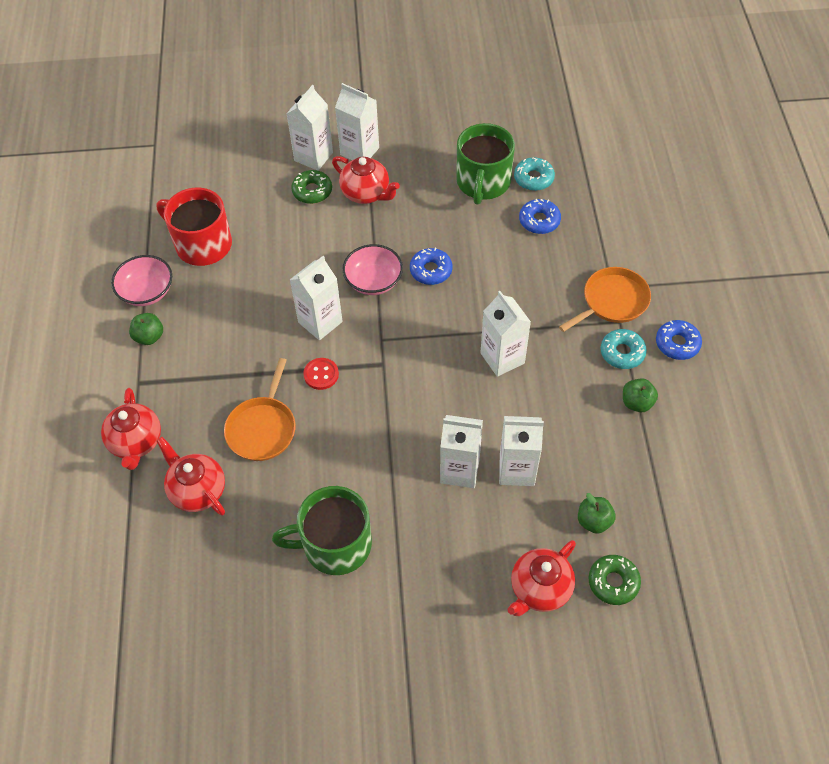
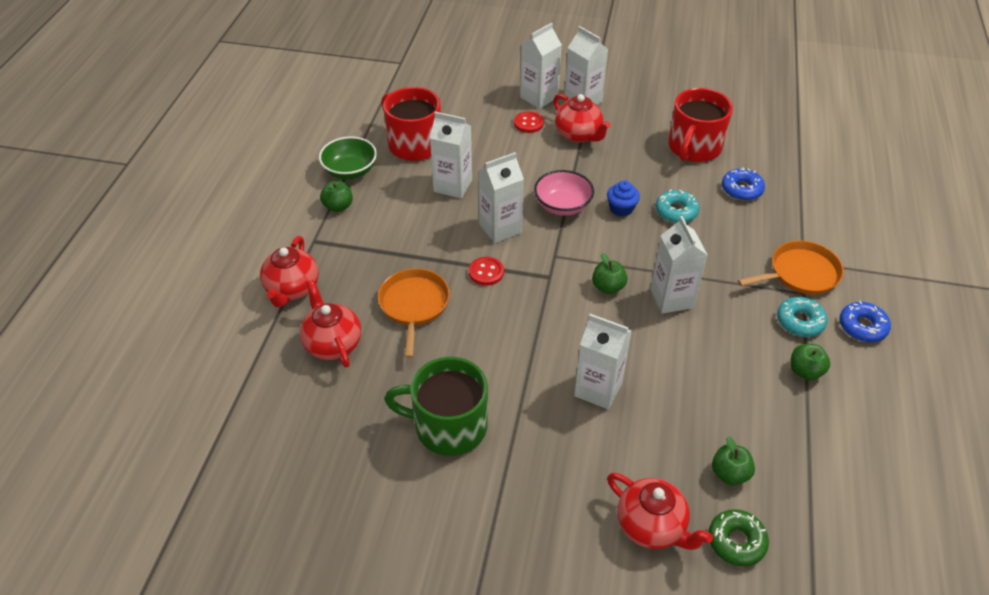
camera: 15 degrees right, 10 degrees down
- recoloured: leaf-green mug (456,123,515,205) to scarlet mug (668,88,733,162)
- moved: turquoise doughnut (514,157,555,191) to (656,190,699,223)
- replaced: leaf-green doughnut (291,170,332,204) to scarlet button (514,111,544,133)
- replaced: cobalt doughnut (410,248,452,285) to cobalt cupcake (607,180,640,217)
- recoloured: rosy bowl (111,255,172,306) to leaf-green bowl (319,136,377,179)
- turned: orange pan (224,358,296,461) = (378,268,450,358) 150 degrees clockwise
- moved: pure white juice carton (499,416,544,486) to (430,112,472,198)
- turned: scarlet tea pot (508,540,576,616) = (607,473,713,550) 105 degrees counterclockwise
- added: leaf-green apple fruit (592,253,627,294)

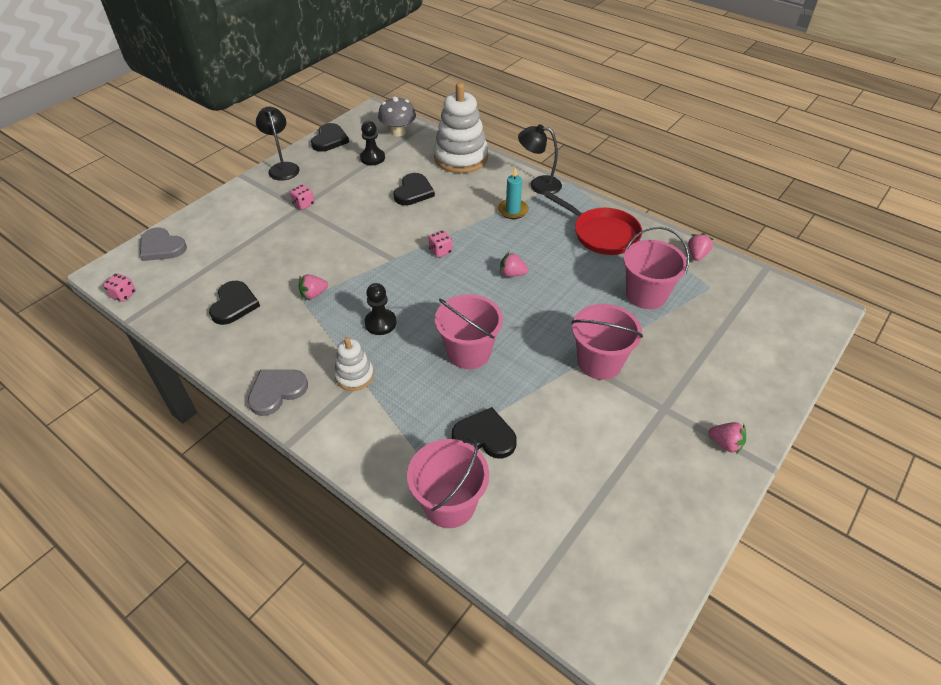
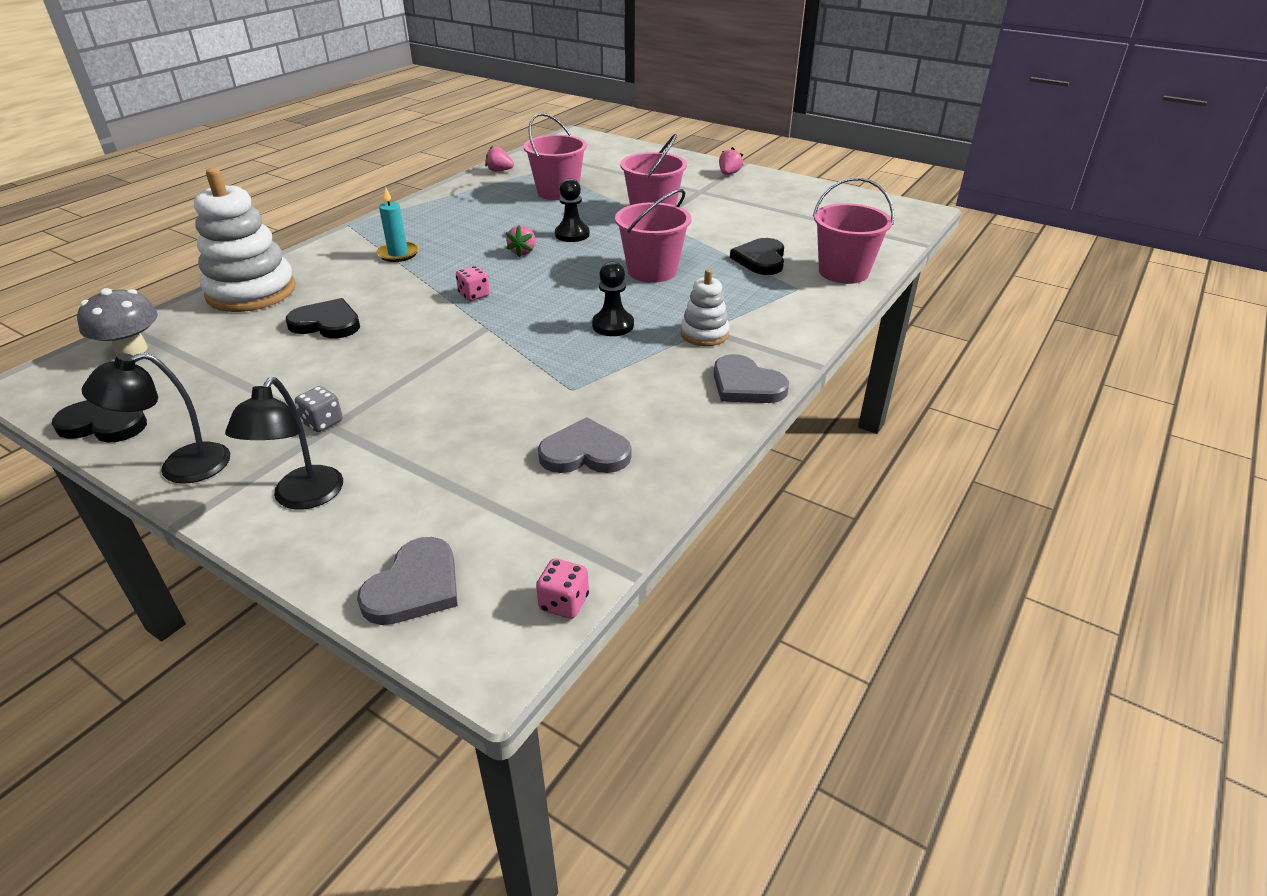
camera: 95 degrees left, 10 degrees down
- moved: jet-black game pawn (360,121,385,165) to (555,178,590,242)
- moved: jet-black desk lamp (518,124,562,195) to (225,377,343,510)
- recoloured: rosy die (290,184,315,210) to gray die (295,386,343,432)
- removed: scarlet pan (545,192,642,255)
- removed: rosy strawberry (299,274,328,300)
- recoloured: jet-black heart (209,281,260,325) to gray heart (538,417,632,473)

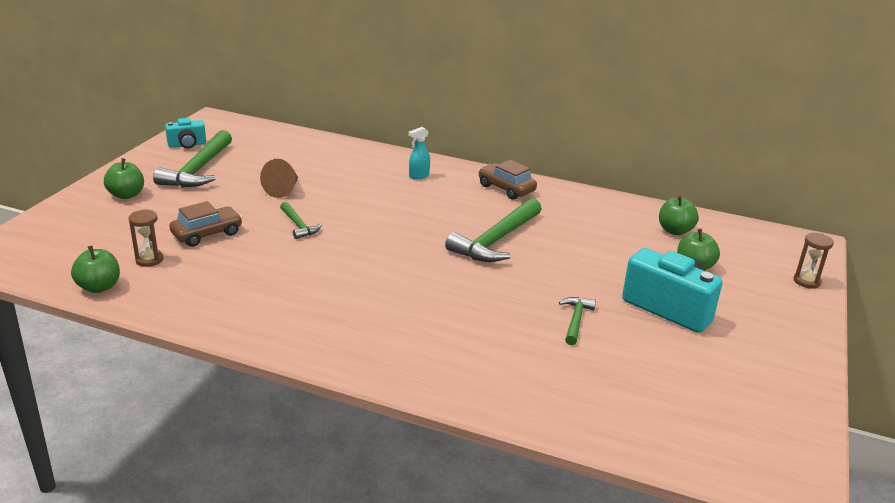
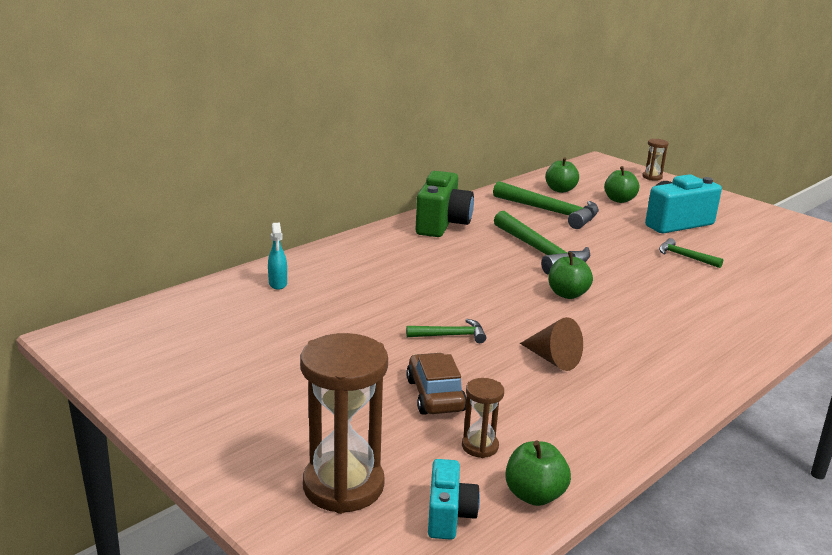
camera: 65 degrees left, 5 degrees down
- moved: turquoise photo camera (165,118,206,148) to (428,459,480,540)
- moved: turquoise sprayer (408,127,430,180) to (268,223,287,290)
- moved: leaf-green claw hammer (153,130,232,188) to (493,181,599,229)
- moved: leaf-green apple fruit (104,158,144,199) to (548,252,593,299)
- moved: brown cone (260,159,298,198) to (520,317,583,371)
- replaced: brown automobile (478,160,537,200) to leaf-green photo camera (416,171,474,237)
- added: brown sand timer (300,333,388,514)

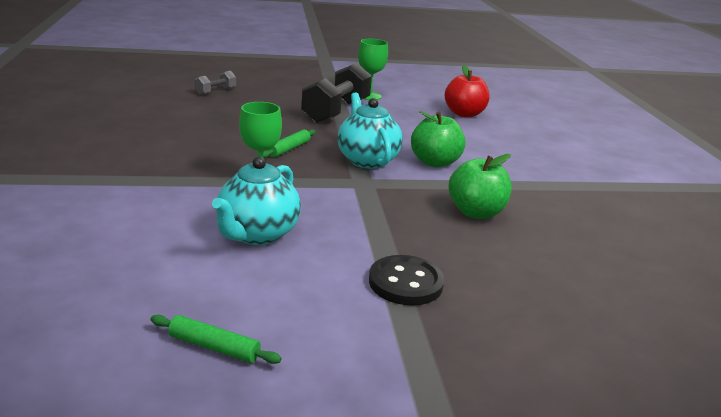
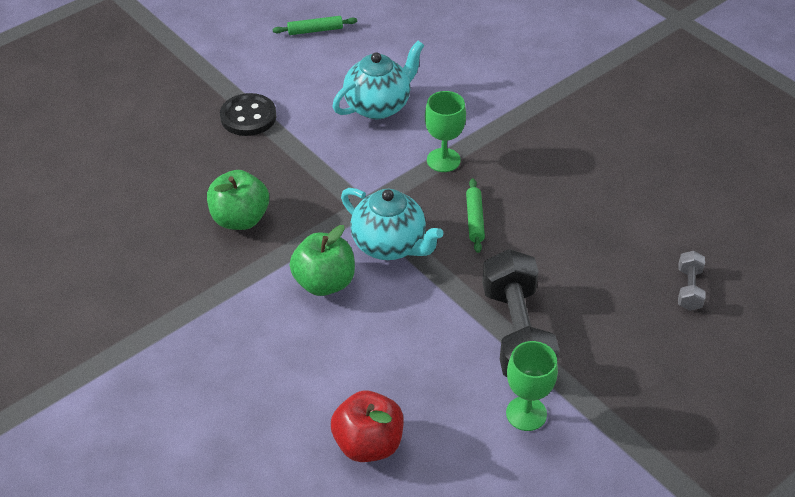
camera: 150 degrees right, 20 degrees up
- turned: turquoise tea pot (212,156,301,245) = (333,41,424,119) 60 degrees clockwise

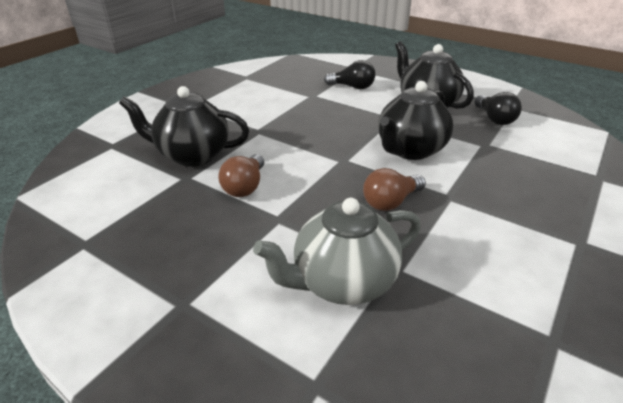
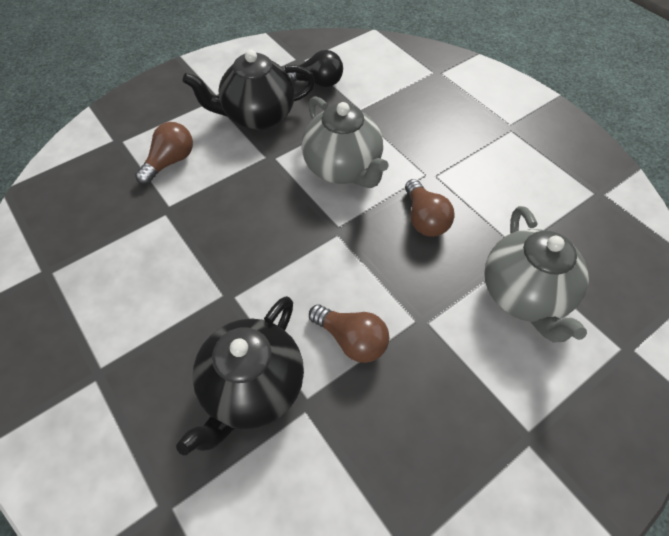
camera: 70 degrees left, 20 degrees up
- recoloured: jet-black bulb (324,60,375,89) to brown bulb (135,122,193,185)
- recoloured: jet-black tea pot (378,81,454,160) to gray tea pot (302,96,388,188)

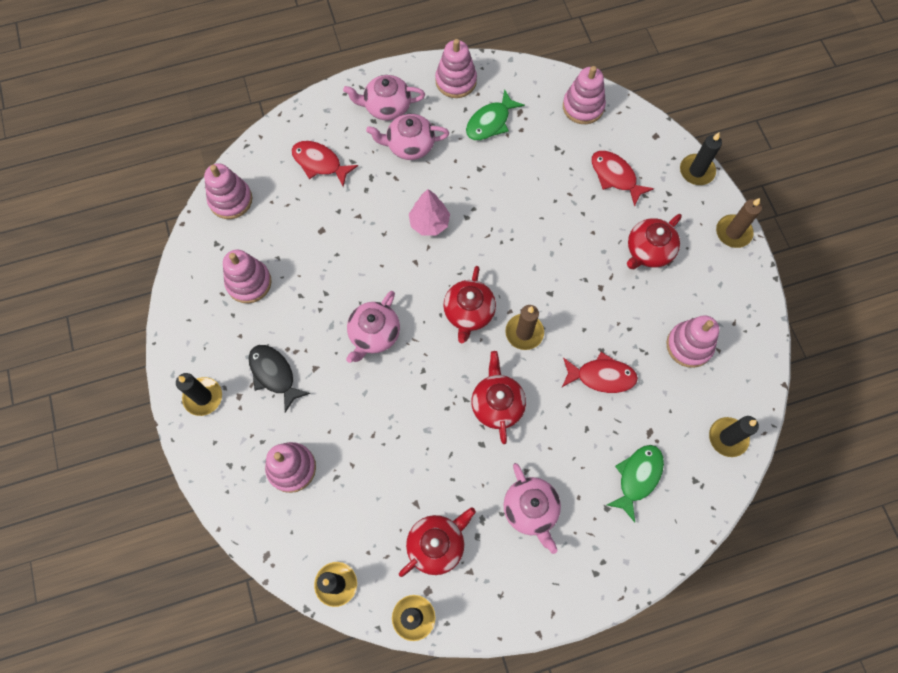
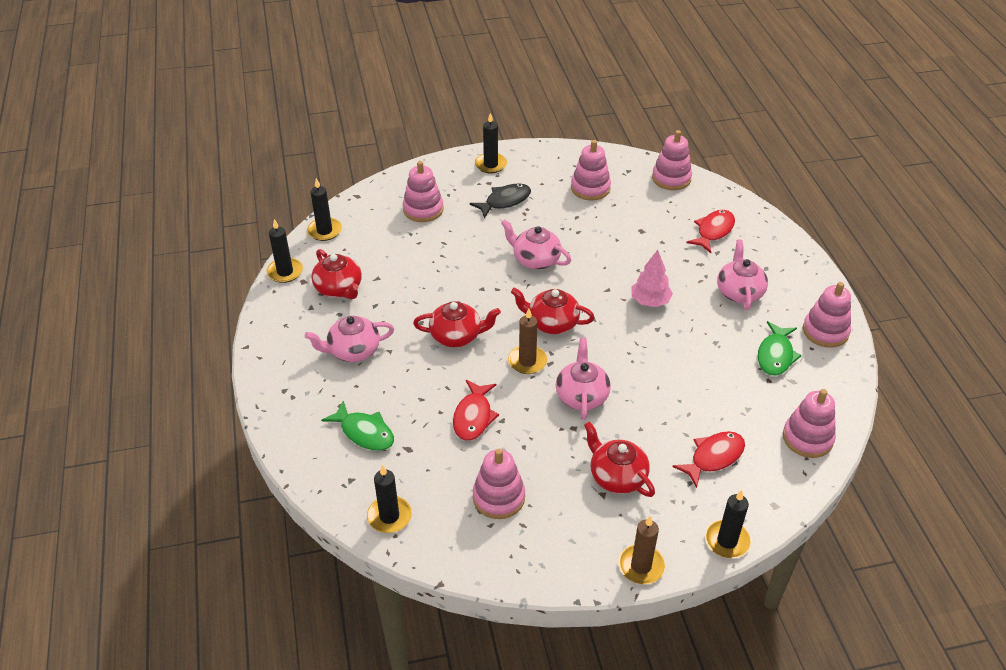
camera: 95 degrees right, 25 degrees down
- moved: rosy tea pot (343,75,425,120) to (556,338,611,420)
- turned: leaf-green fish figure (466,89,525,140) = (758,321,802,376) 120 degrees counterclockwise

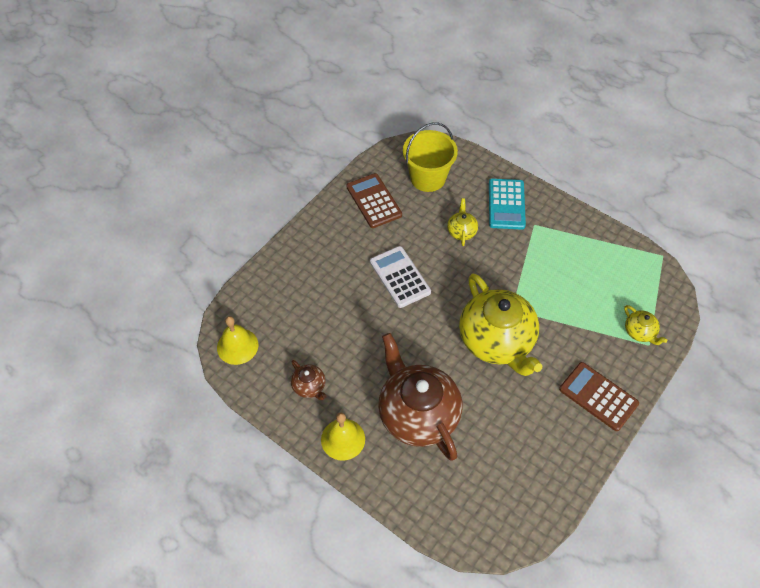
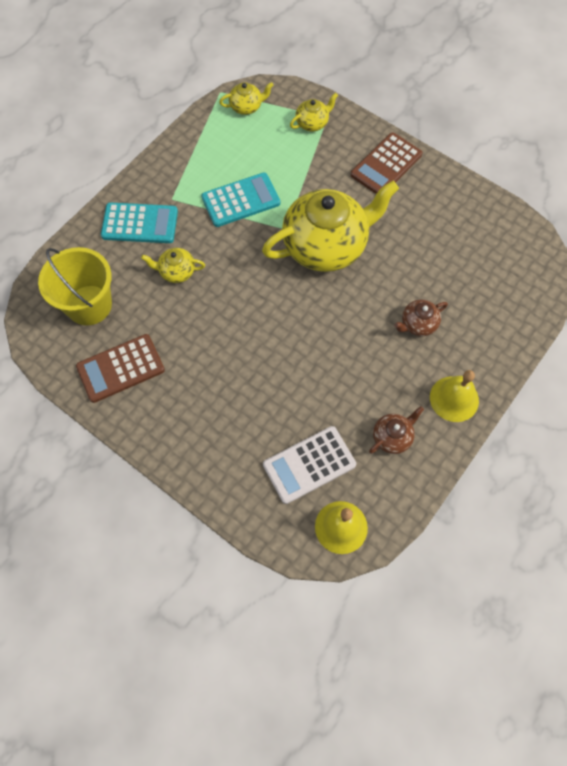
camera: 90 degrees left, 10 degrees up
- moved: pure white pocket calculator (370,246,431,308) to (263,426,356,504)
- resized: brown tea pot (378,333,462,461) = (394,300,448,336) x0.43
- added: bright yellow tea pot (219,82,274,115)
- added: turquoise pocket calculator (201,173,280,227)

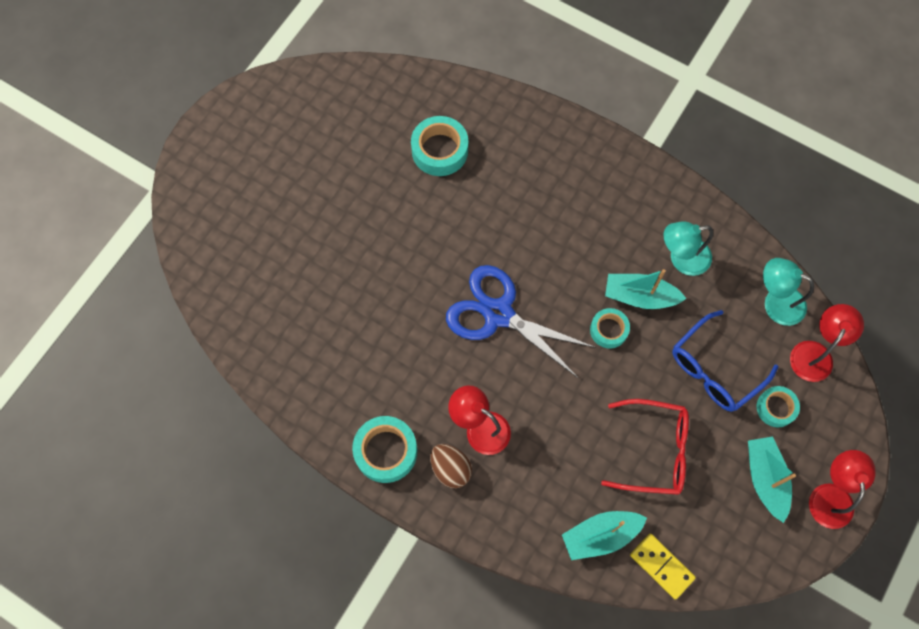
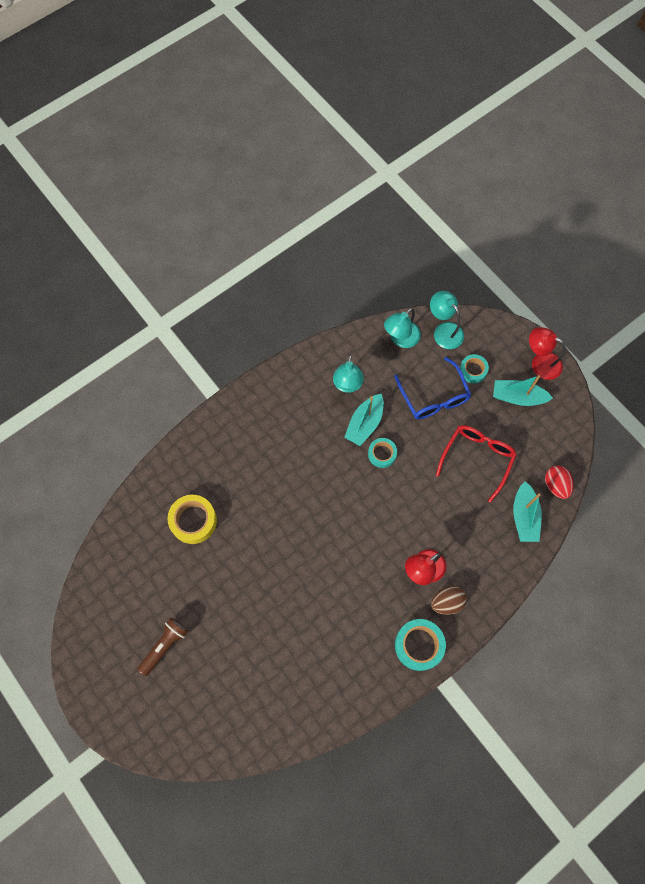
camera: 70 degrees left, 0 degrees up
- recoloured: turquoise roll of tape (411,116,468,176) to bright yellow roll of tape (167,495,217,544)
- removed: cobalt pair of scissors (446,265,596,378)
- recoloured: scarlet desk lamp (790,304,864,382) to turquoise desk lamp (430,291,464,349)
- replaced: bright yellow domino piece (630,534,696,599) to scarlet toy egg (545,466,574,499)
- added: brown torch (137,618,188,676)

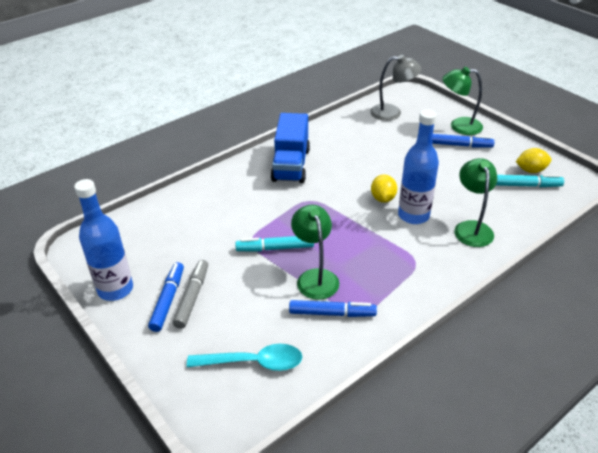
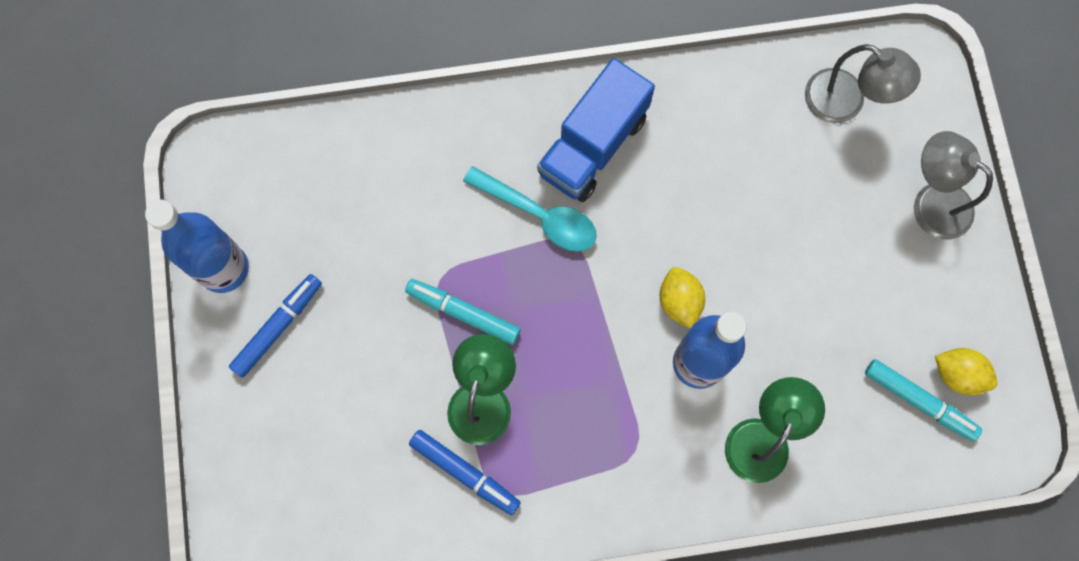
camera: 30 degrees right, 35 degrees up
- recoloured: leaf-green desk lamp (442,67,483,135) to gray desk lamp (914,131,993,240)
- removed: cobalt marker pen (432,134,495,148)
- turned: bright yellow citrus fruit (371,175,397,203) = (660,267,705,329) 45 degrees counterclockwise
- removed: gray marker pen (173,260,208,329)
- moved: turquoise spoon (187,344,302,371) to (463,166,597,252)

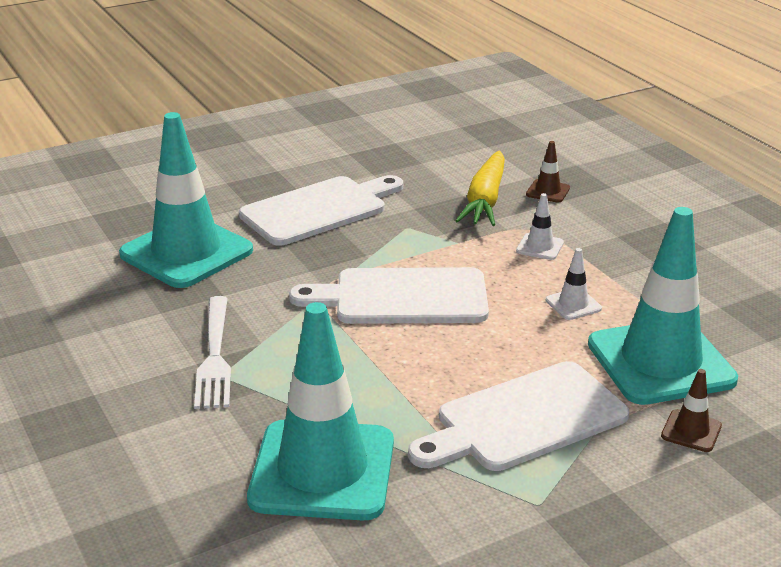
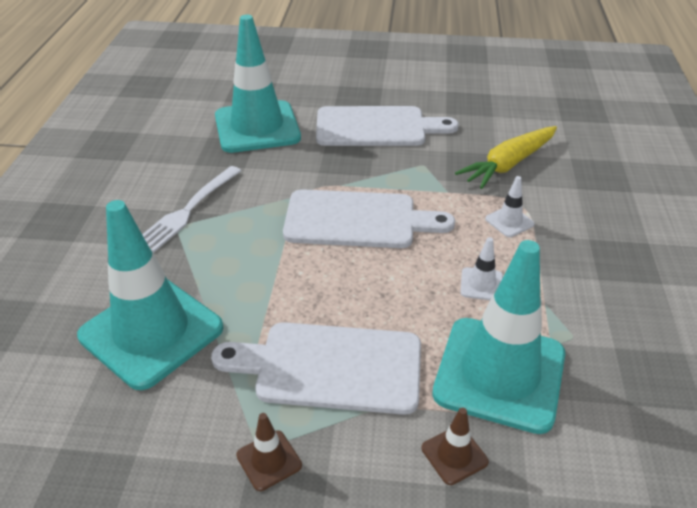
camera: 35 degrees right, 10 degrees up
- moved: brown safety cone (526,141,570,203) to (236,413,302,491)
- turned: pure white cutting board (289,267,489,324) = (283,189,455,248) 150 degrees clockwise

